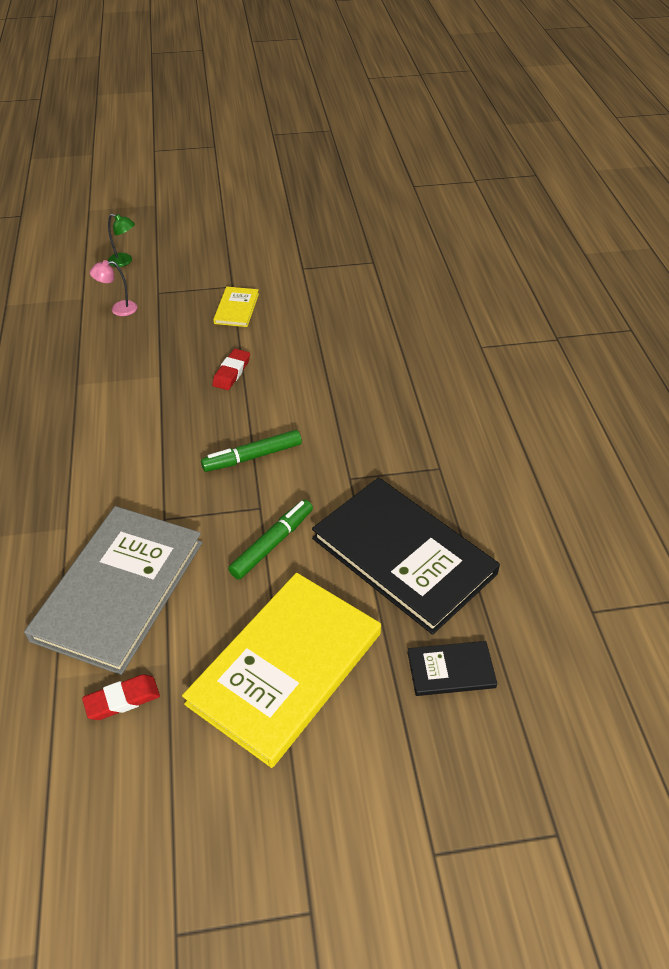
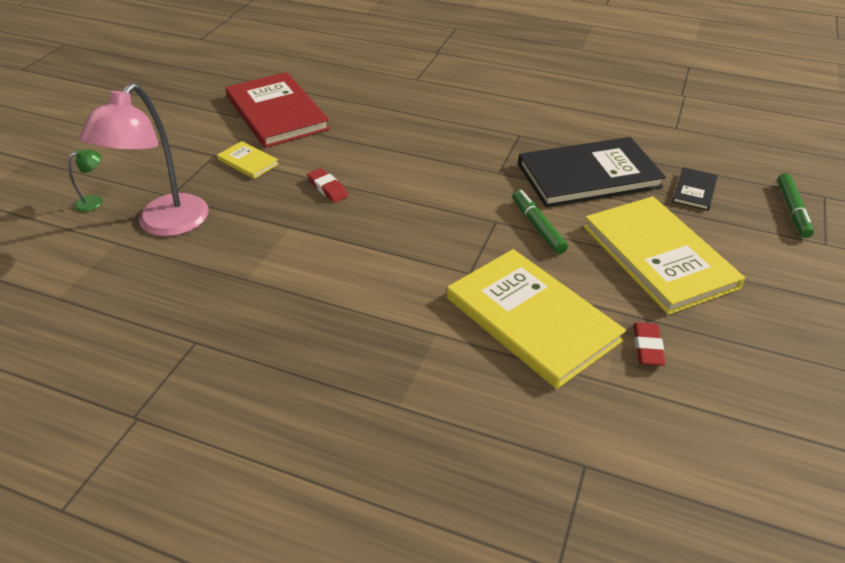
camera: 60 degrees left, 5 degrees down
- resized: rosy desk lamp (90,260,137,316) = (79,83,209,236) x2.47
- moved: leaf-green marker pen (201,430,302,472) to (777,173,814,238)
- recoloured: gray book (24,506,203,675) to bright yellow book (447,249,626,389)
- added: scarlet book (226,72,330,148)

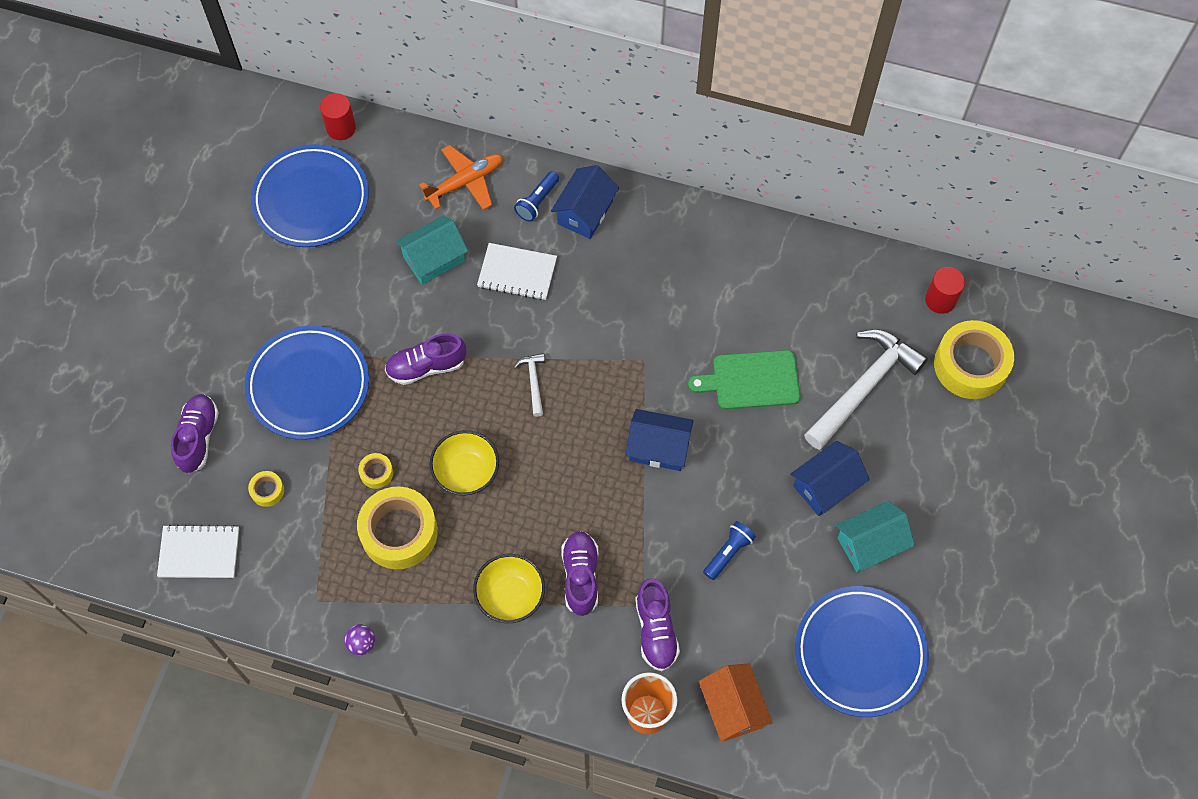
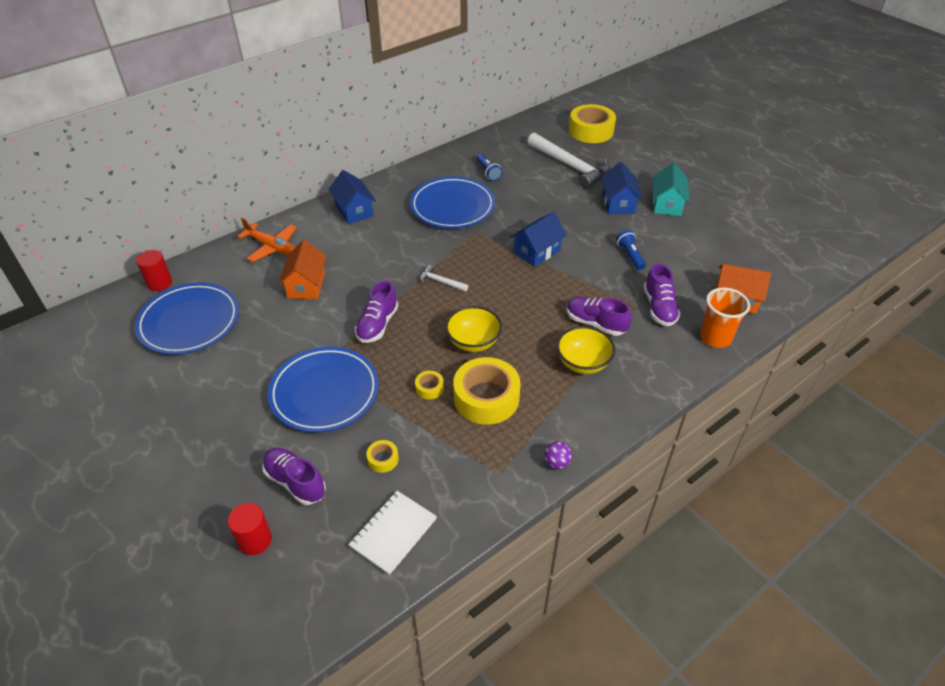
camera: 55 degrees left, 20 degrees down
- turned: orange plane (419,145,503,210) = (237,218,297,262) 120 degrees clockwise
- moved: cobalt torch (514,171,559,222) to (477,154,503,181)
- recoloured: turquoise toy house (395,215,468,285) to orange toy house (279,240,327,299)
- removed: pure white notebook (477,243,557,300)
- moved: scarlet cylinder shape (925,267,965,314) to (228,503,272,555)
- turned: pure white claw hammer (804,329,928,450) = (527,133,611,189) 150 degrees clockwise
- removed: leaf-green cutting board (688,350,801,410)
- turned: royal purple shoe (635,578,680,671) = (644,264,681,326) 60 degrees clockwise
- moved: cobalt dinner plate (795,586,929,717) to (410,177,495,229)

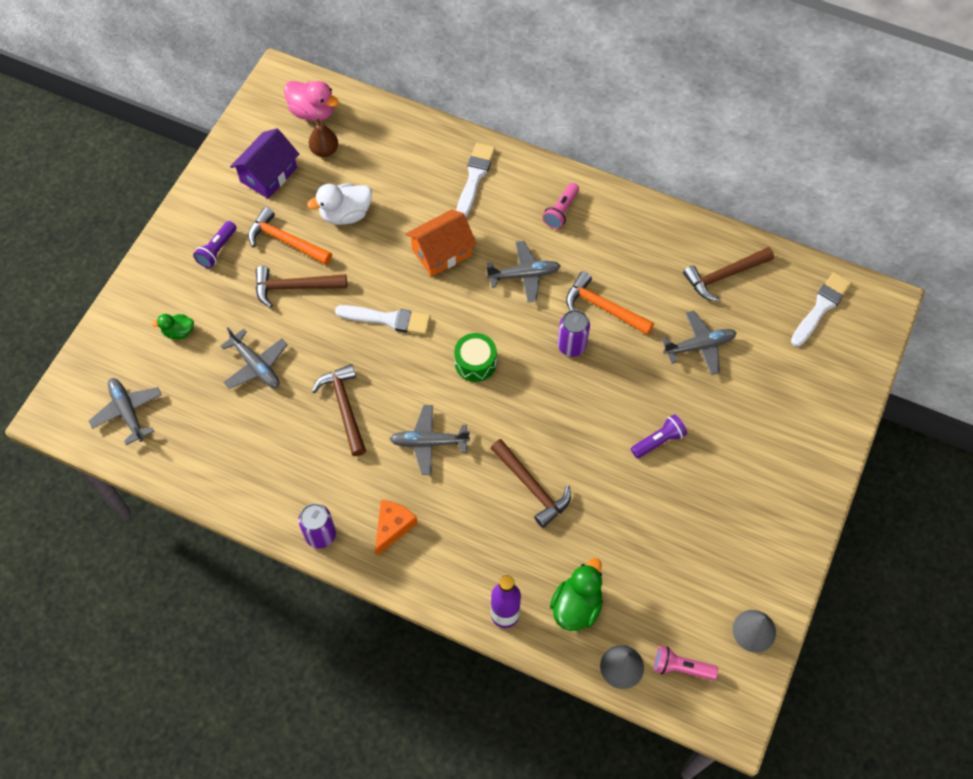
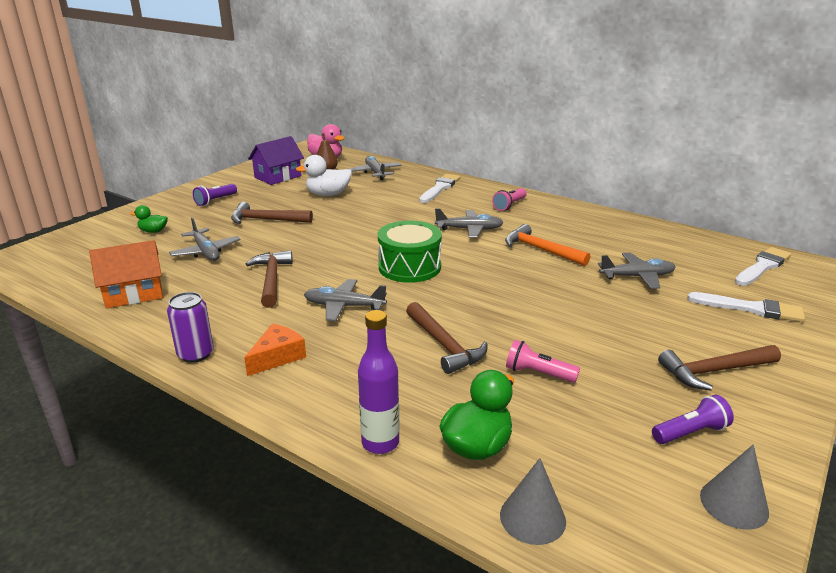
camera: 10 degrees right, 35 degrees down
- removed: orange claw hammer (248,207,332,265)
- moved: orange toy house (406,210,477,277) to (89,240,163,308)
- moved: brown claw hammer (683,247,774,301) to (658,345,781,391)
- moved: pure white brush (335,305,431,335) to (687,292,805,322)
- removed: royal purple can (558,310,590,357)
- resized: leaf-green drum (454,333,497,382) = (378,220,442,283) x1.52
- moved: gray plane (89,378,162,445) to (349,156,401,180)
- moved: royal purple torch (631,414,687,458) to (652,395,734,444)
- moved: rosy torch (654,646,718,680) to (506,340,580,383)

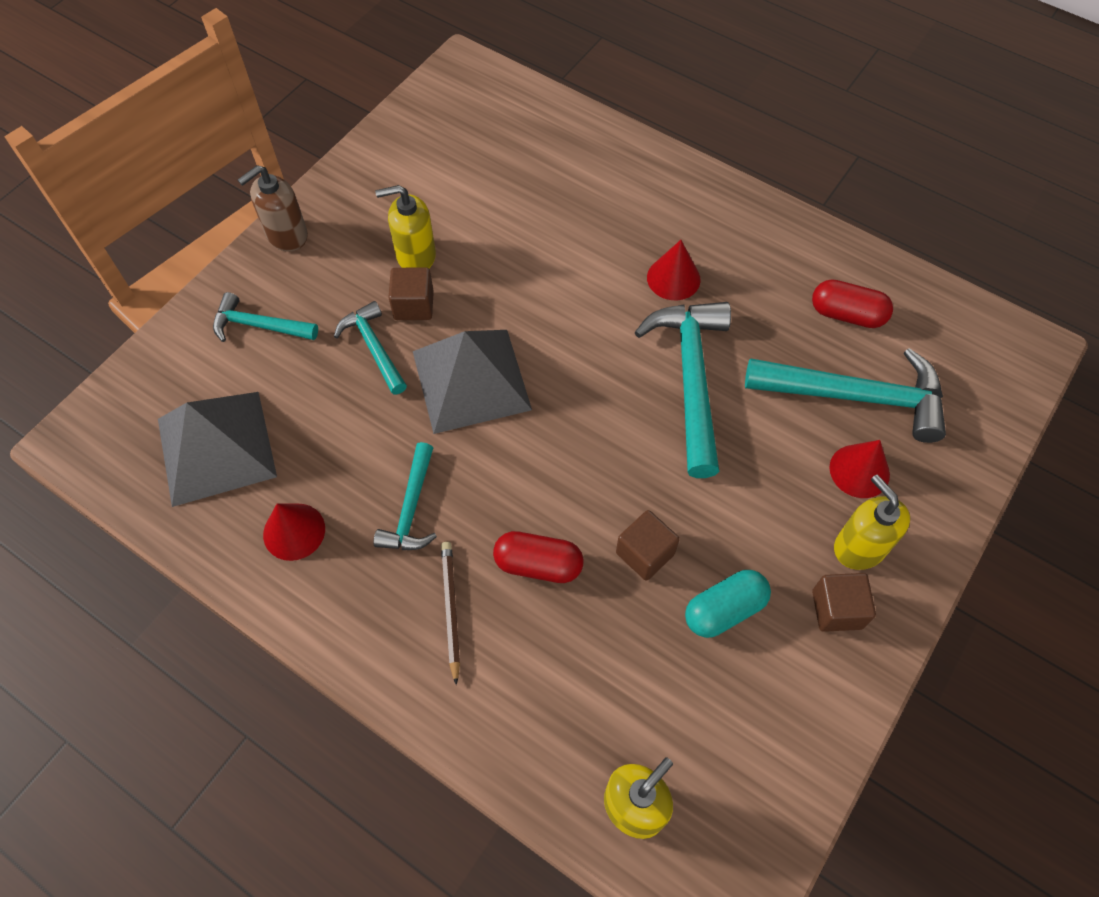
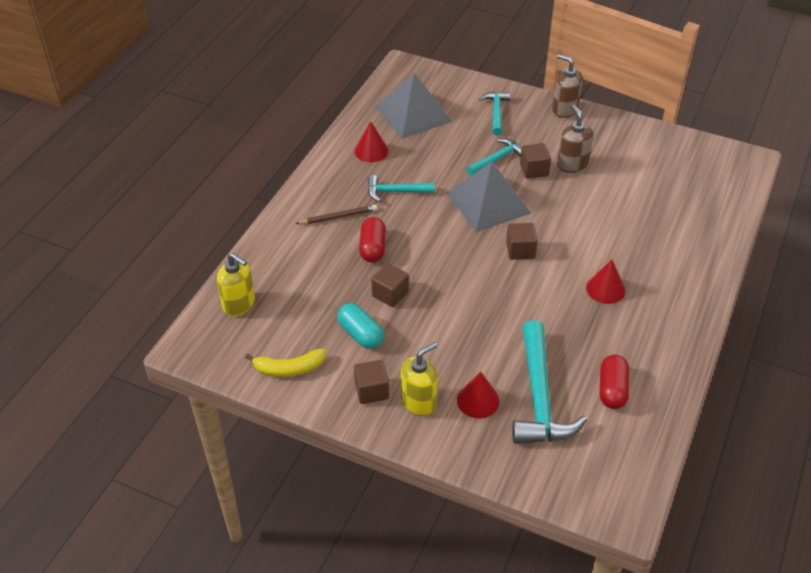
camera: 80 degrees right, 15 degrees down
- recoloured: bright yellow soap dispenser (375,185,436,268) to brown soap dispenser (557,105,593,173)
- removed: turquoise claw hammer (635,302,731,478)
- added: brown cube (506,223,538,260)
- added: bright yellow toy banana (245,349,326,377)

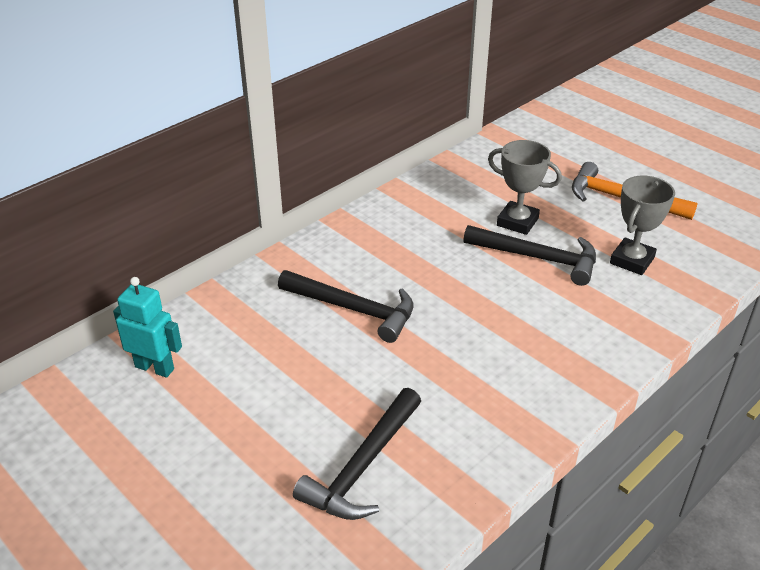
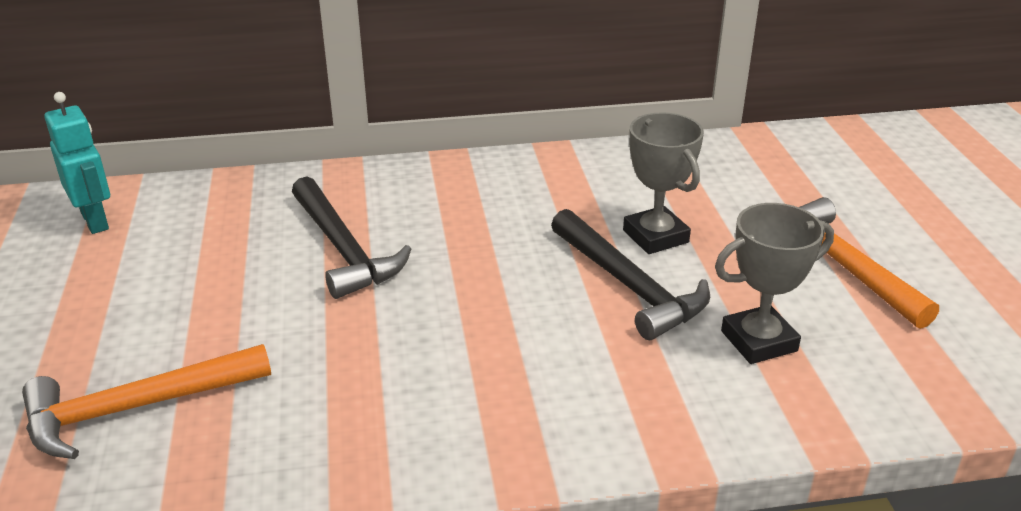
camera: 35 degrees right, 5 degrees down
- recoloured: jet-black claw hammer (293,388,421,520) to orange claw hammer (22,344,271,459)

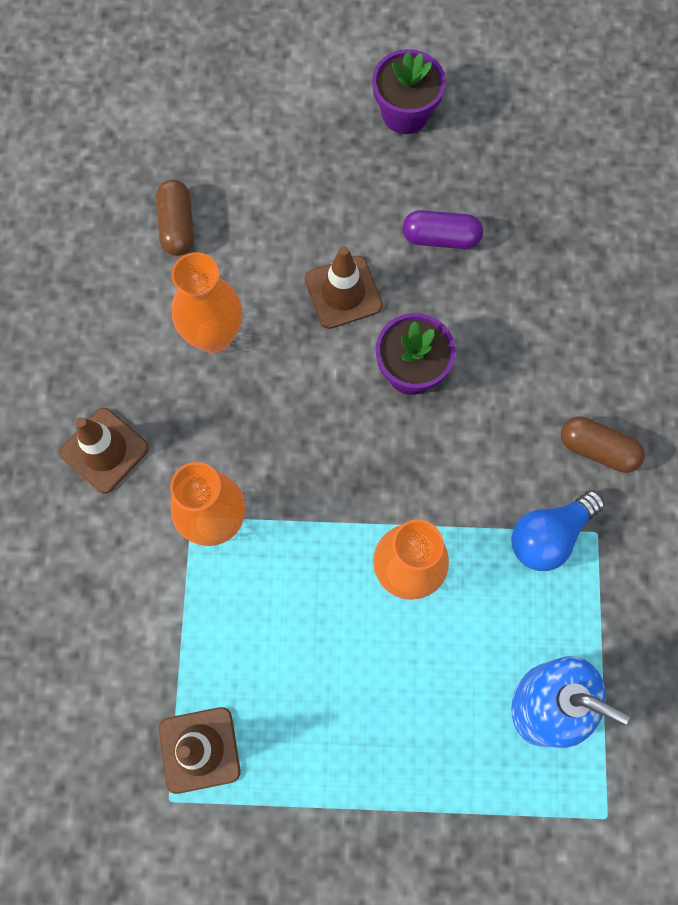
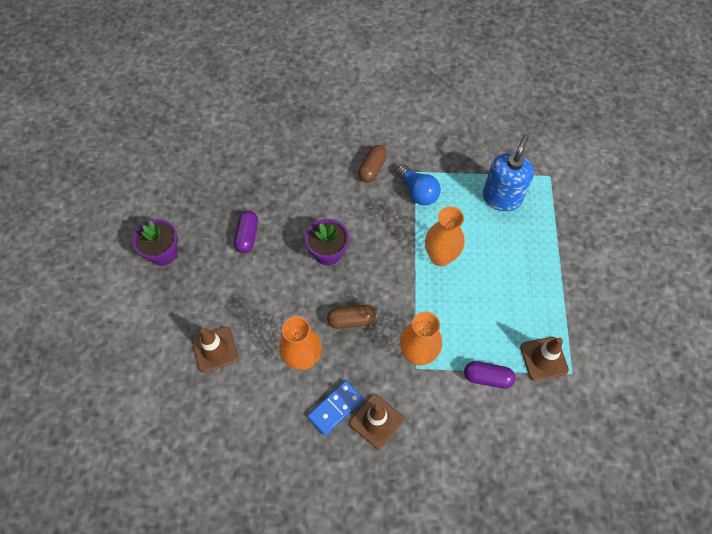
camera: 90 degrees left, 10 degrees down
- moved: brown capsule (156,179,194,256) to (327,305,376,329)
- moved: brown safety cone (305,246,383,329) to (192,327,238,373)
- added: royal purple capsule (464,361,516,389)
- added: cobalt domino piece (307,380,363,436)

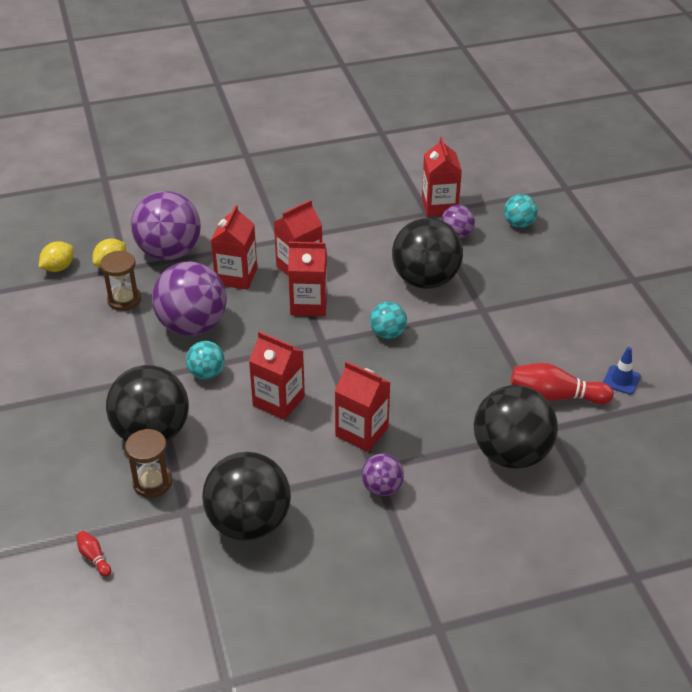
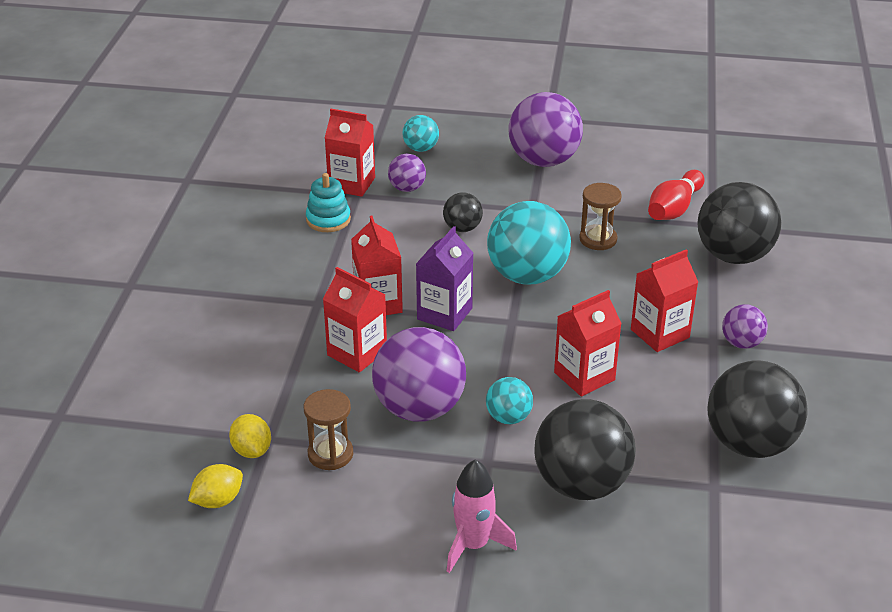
camera: 65 degrees left, 5 degrees down
- moved: royal purple sphere (131,191,201,260) to (509,92,583,167)
- resized: jet-black sphere (392,218,463,289) = (443,192,483,232) x0.50
- turned: bright yellow citrus fruit (39,241,74,272) = (188,464,243,508) 75 degrees clockwise
- recoloured: scarlet juice carton (288,242,327,316) to royal purple juice carton (416,226,473,331)
- resized: turquoise sphere (370,302,407,339) = (487,201,571,284) x1.99
- removed: cobalt safety cone (603,347,641,395)
- moved: brown sand timer (125,429,172,498) to (579,183,622,250)
- removed: scarlet bowling pin (76,531,111,577)
- added: turquoise ring stacker (306,173,351,232)
- added: rosy rocket (447,459,517,573)

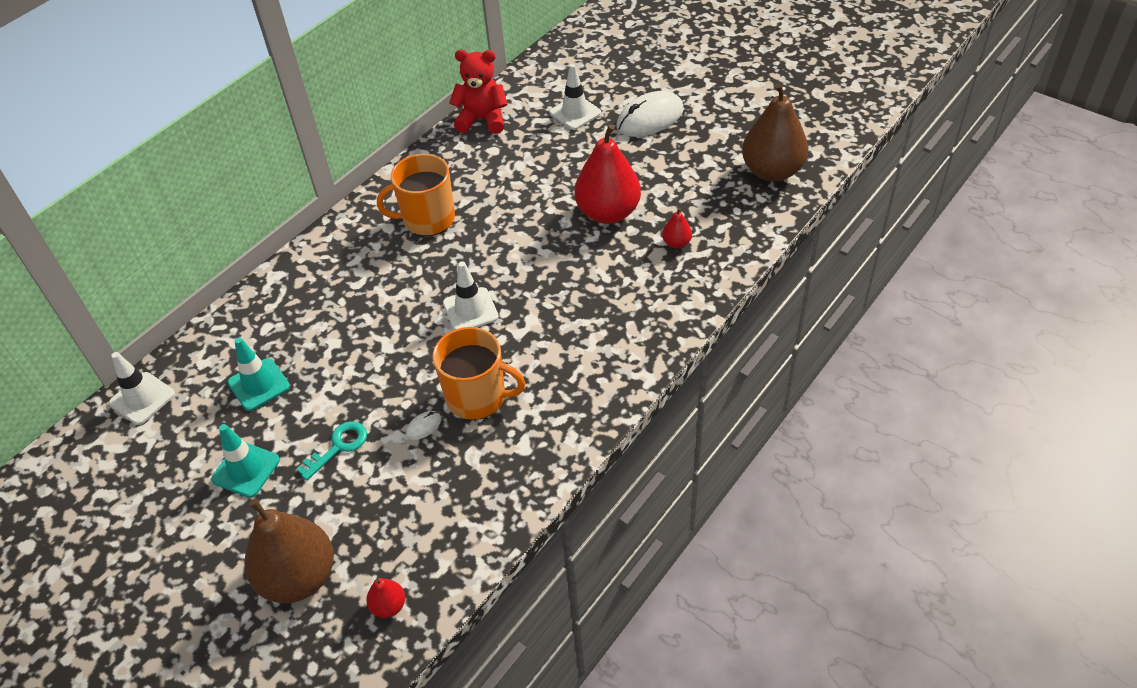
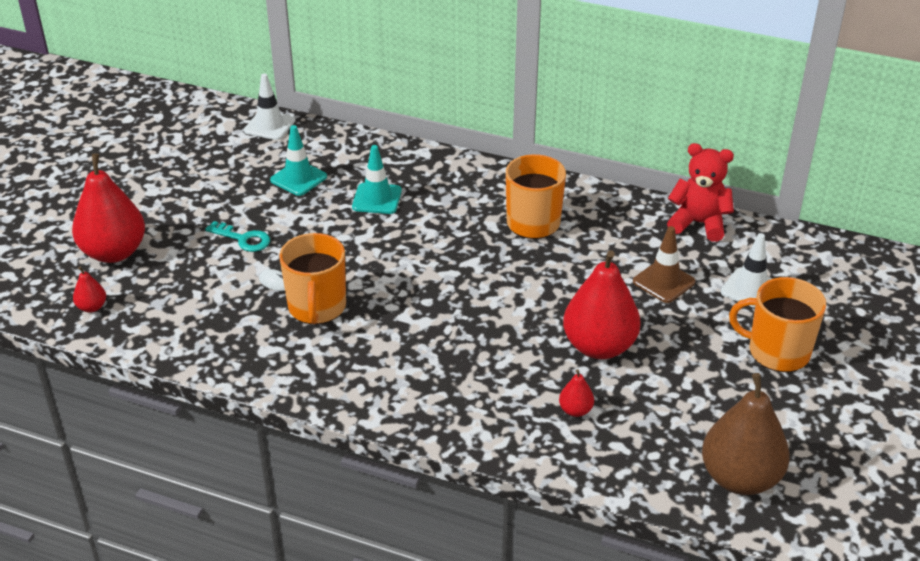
camera: 70 degrees right, 10 degrees down
- turned: scarlet teddy bear (449,50,508,134) = (667,143,734,242) 60 degrees counterclockwise
- replaced: pure white PC mouse (617,91,684,137) to orange mug (729,277,826,372)
- removed: pure white safety cone (443,261,499,330)
- moved: turquoise safety cone (211,424,280,498) to (352,145,402,214)
- recoloured: brown toy pear (245,499,334,603) to scarlet toy pear (72,153,145,263)
- added: brown safety cone (633,226,696,303)

